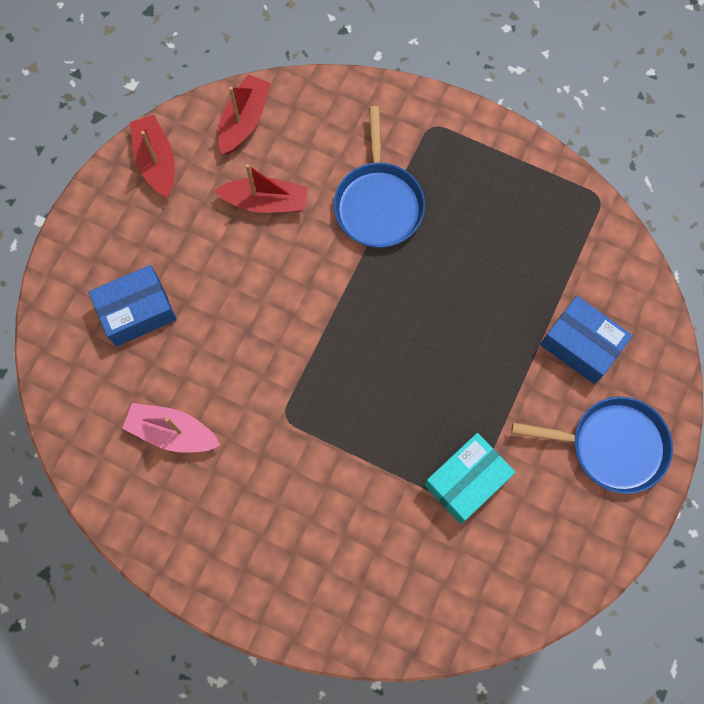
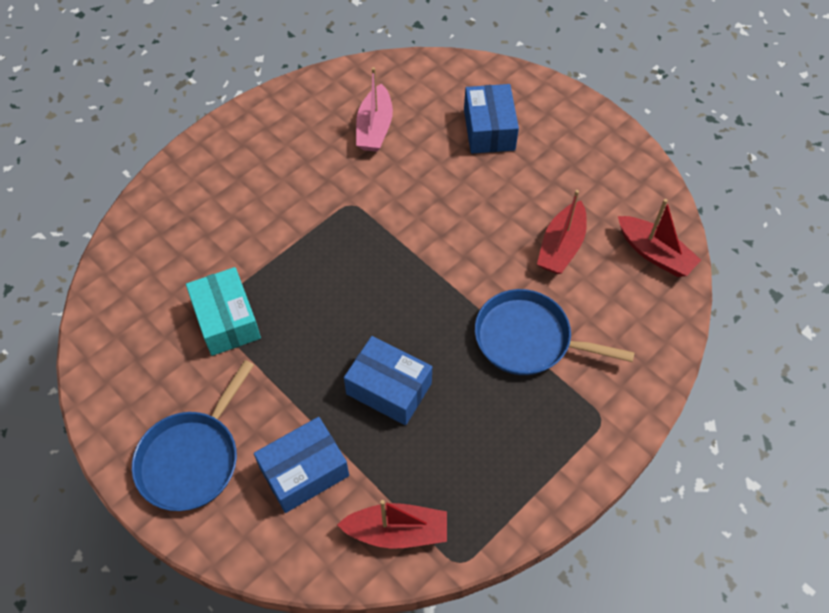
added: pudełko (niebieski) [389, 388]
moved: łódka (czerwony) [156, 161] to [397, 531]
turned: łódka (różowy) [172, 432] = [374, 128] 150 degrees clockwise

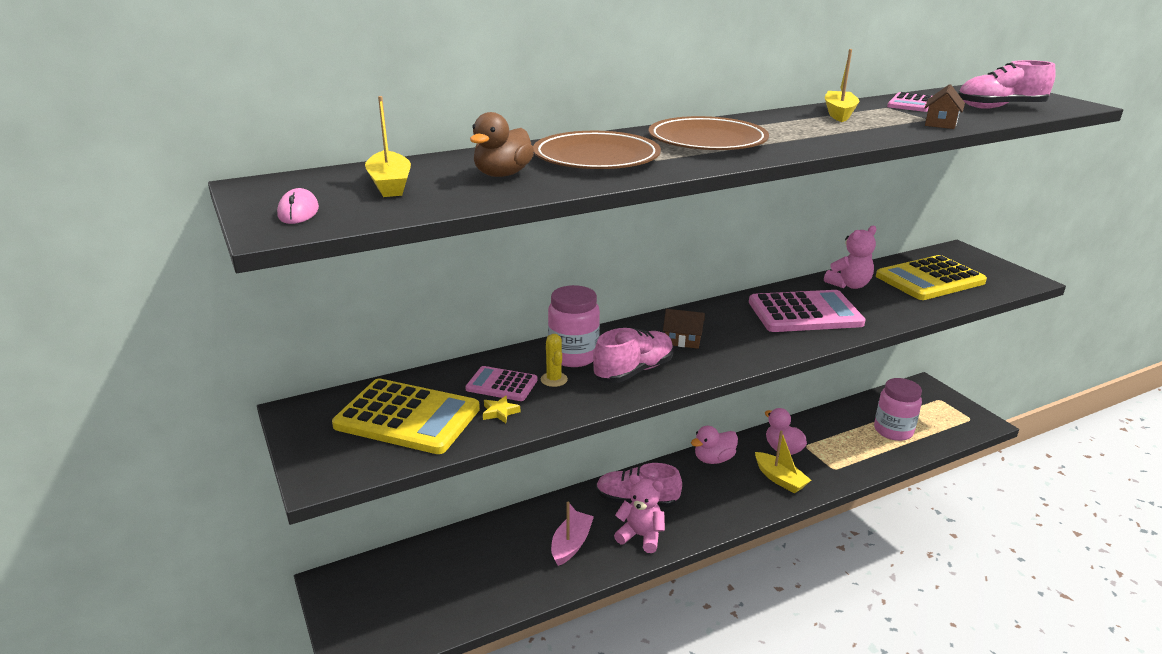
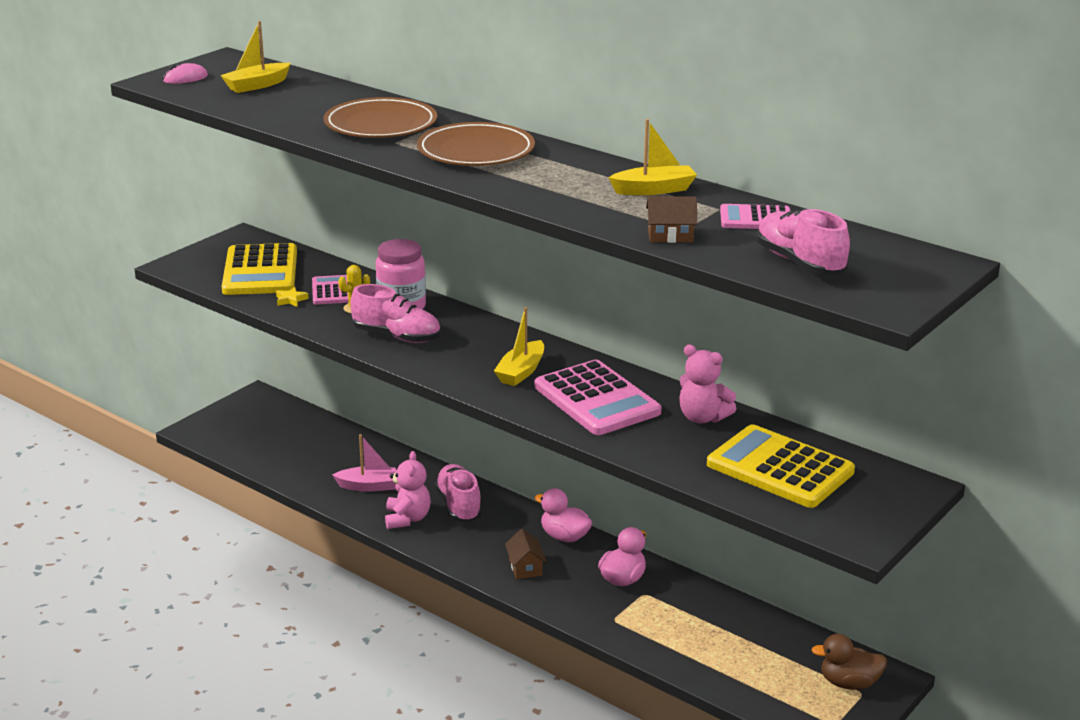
removed: słoik (różowy) [893, 431]
moved: kaczka (brązowy) [502, 174] to [849, 683]; domek (brązowy) [682, 340] to [525, 567]; łódka (żółty) [780, 479] to [521, 372]

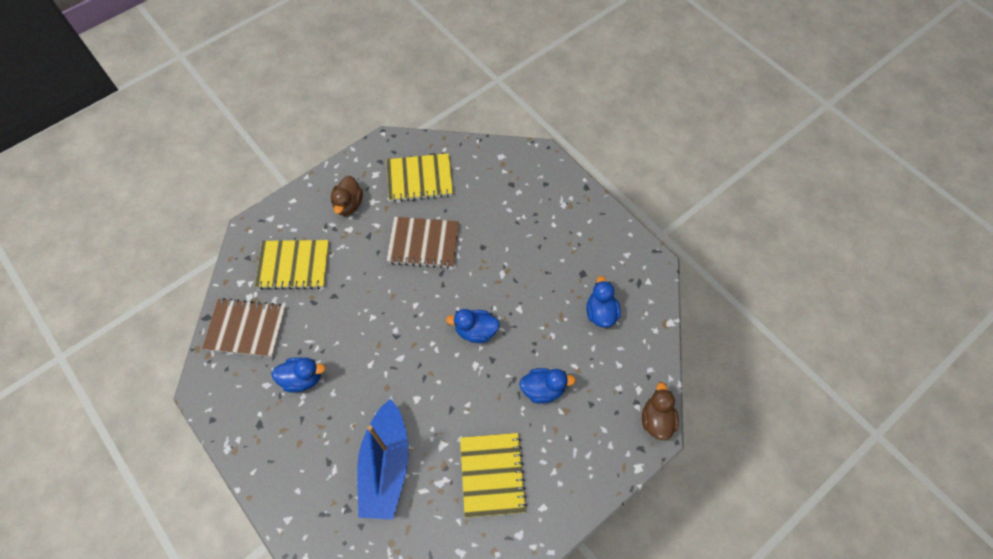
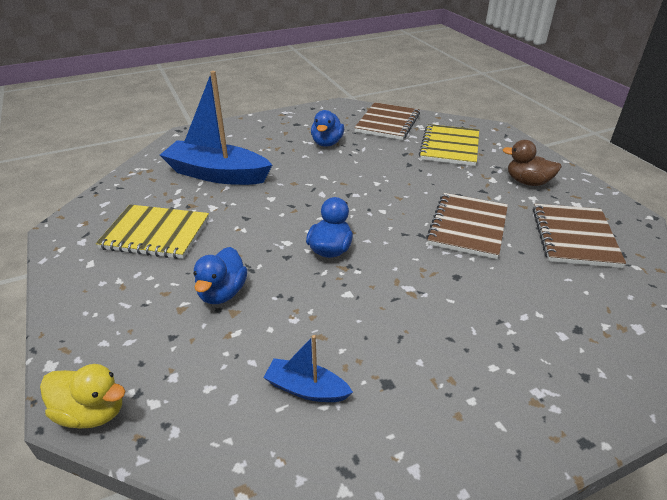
replaced: kaczka (niebieski) [600, 313] to łódka (niebieski) [306, 389]
recoloured: zeszyt (żółty) [419, 179] to zeszyt (brązowy) [574, 237]; kaczka (brązowy) [656, 420] to kaczka (żółty) [92, 412]

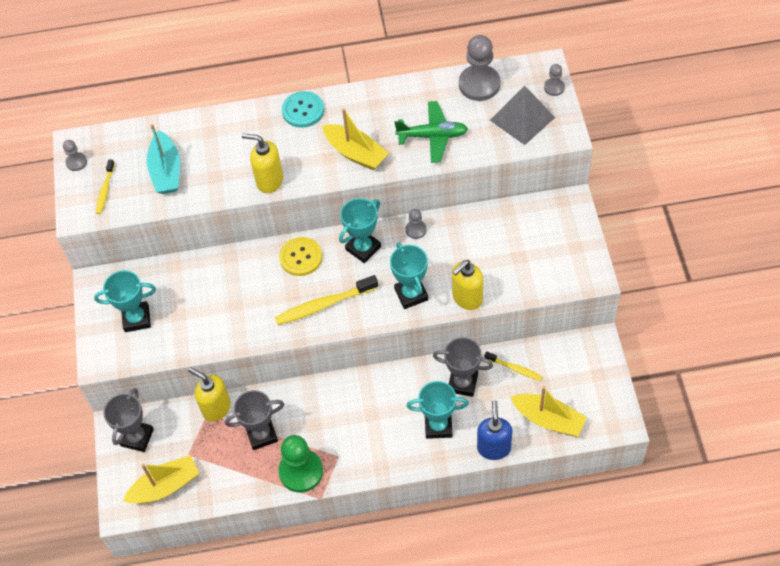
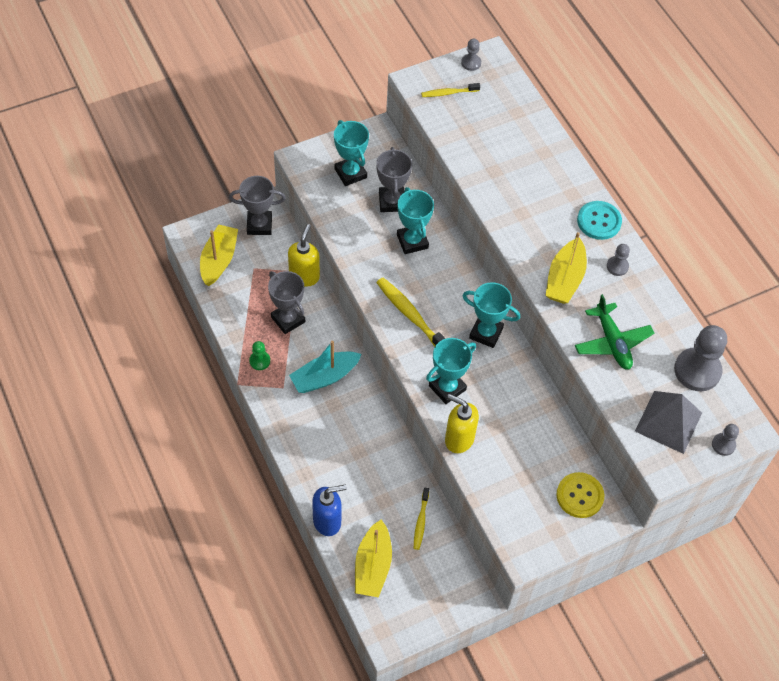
removed: dozownik mydła (żółty) [269, 181]
moved: łódka (turkusowy) [166, 171] to [324, 377]; guzik (żółty) [301, 257] to [579, 496]; pionek (szary) [416, 230] to [617, 266]; puchar (turkusowy) [438, 426] to [412, 241]; puchar (szary) [462, 383] to [391, 202]
turned: łódka (żółty) [165, 486] = [219, 260] 120 degrees counterclockwise
resized: pionek (zielony) [301, 471] = [259, 361] x0.49

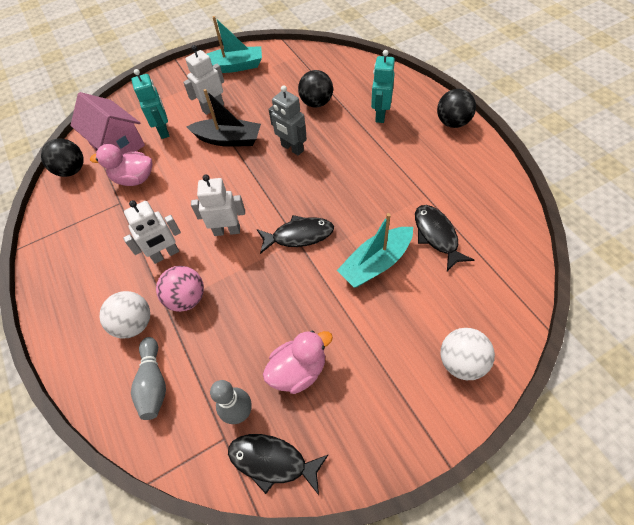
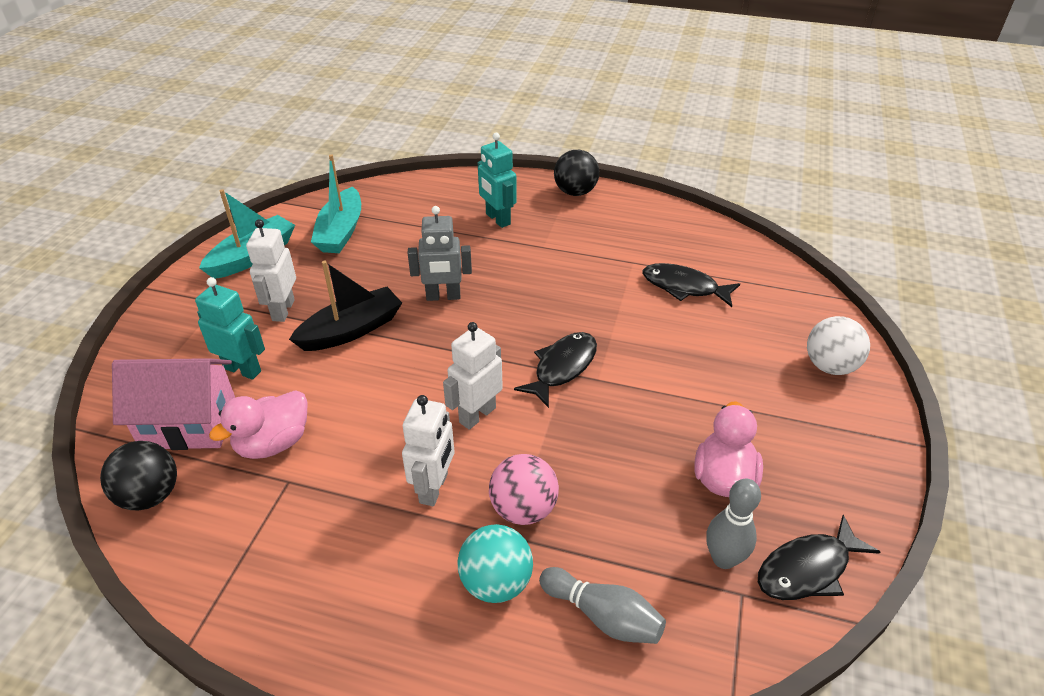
removed: piłka (czarny) [316, 103]
moved: łódka (turkusowy) [376, 263] to [341, 231]
recoloured: piłka (biały) [134, 324] to piłka (turkusowy) [496, 582]

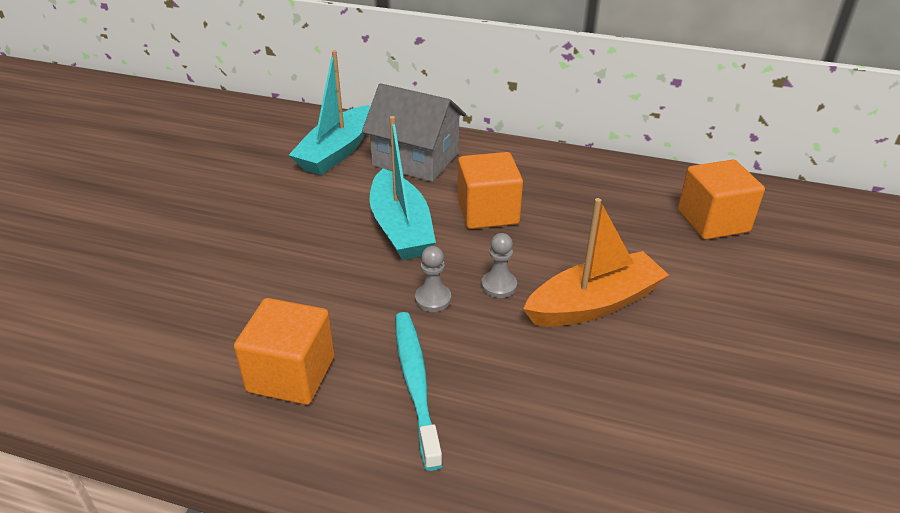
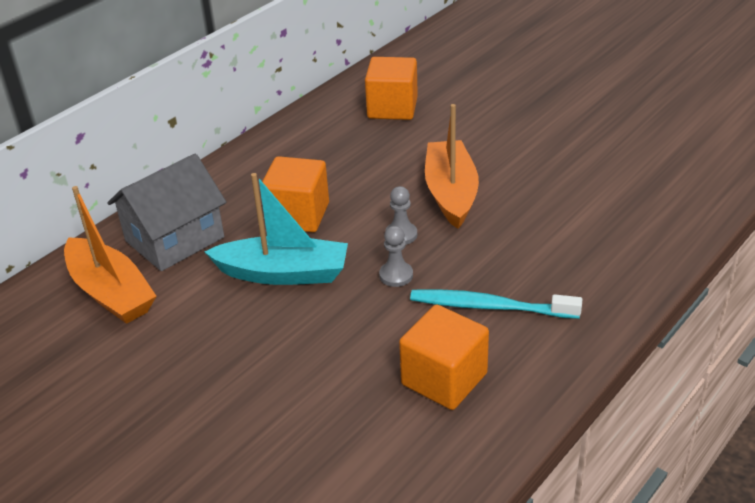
recoloured: łódka (turkusowy) [336, 152] to łódka (pomarańczowy) [111, 293]

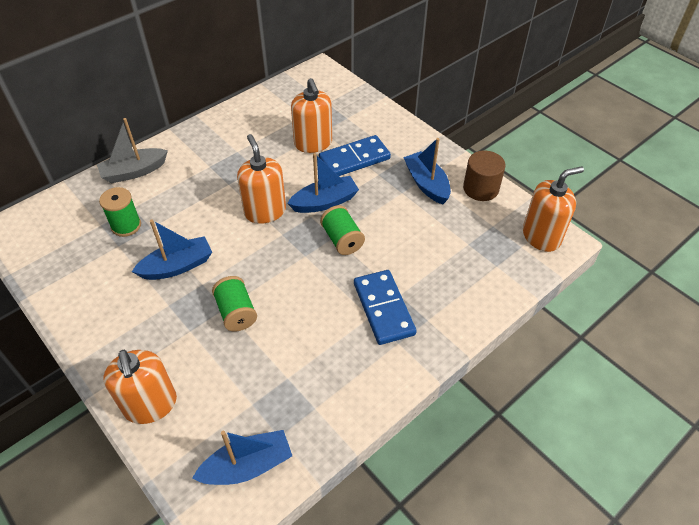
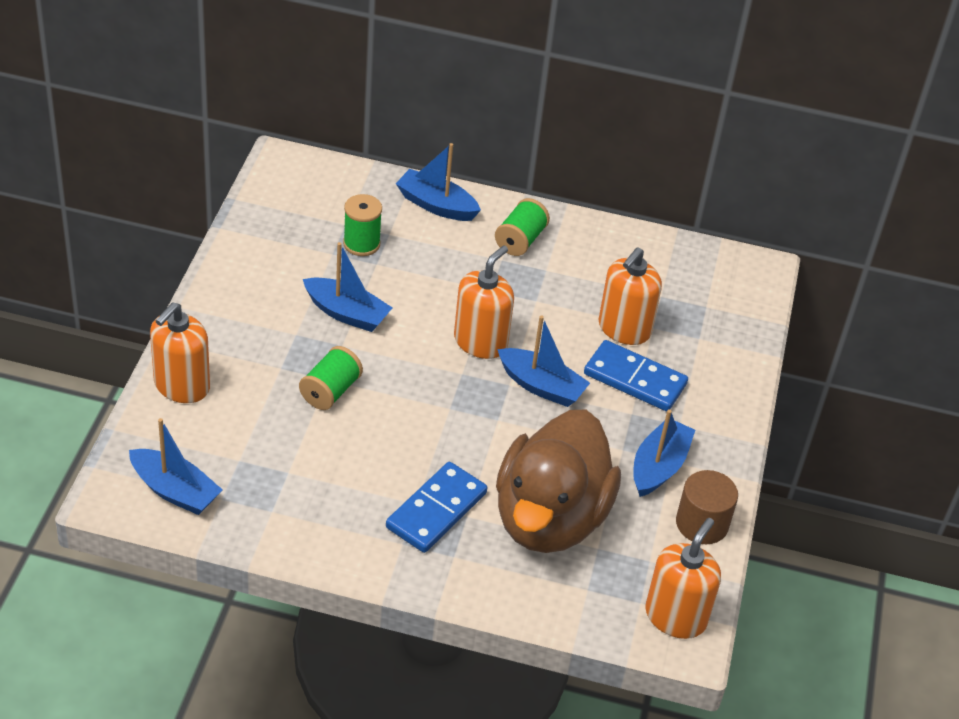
added: kaczka (brązowy) [550, 518]
moved: szpulka (zielony) [342, 240] to [520, 240]
recoloured: łódka (szary) [134, 172] to łódka (niebieski) [436, 205]
turned: dozownik mydła (pomarańczowy) [541, 236] = [675, 616] 90 degrees counterclockwise

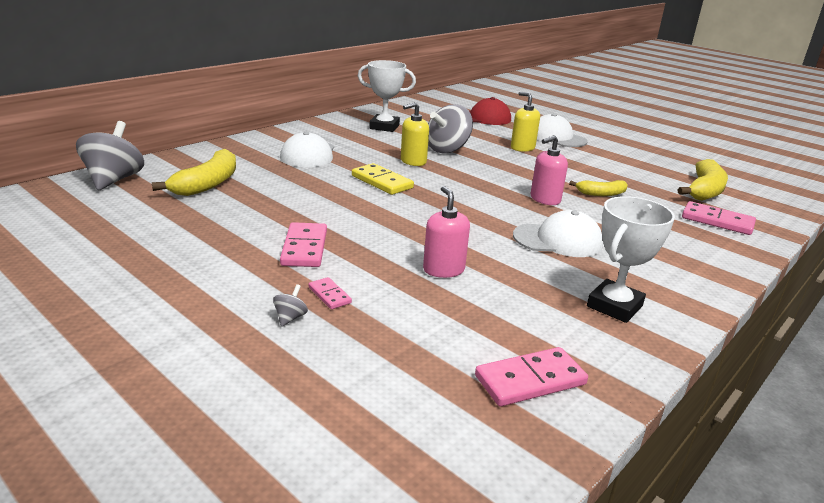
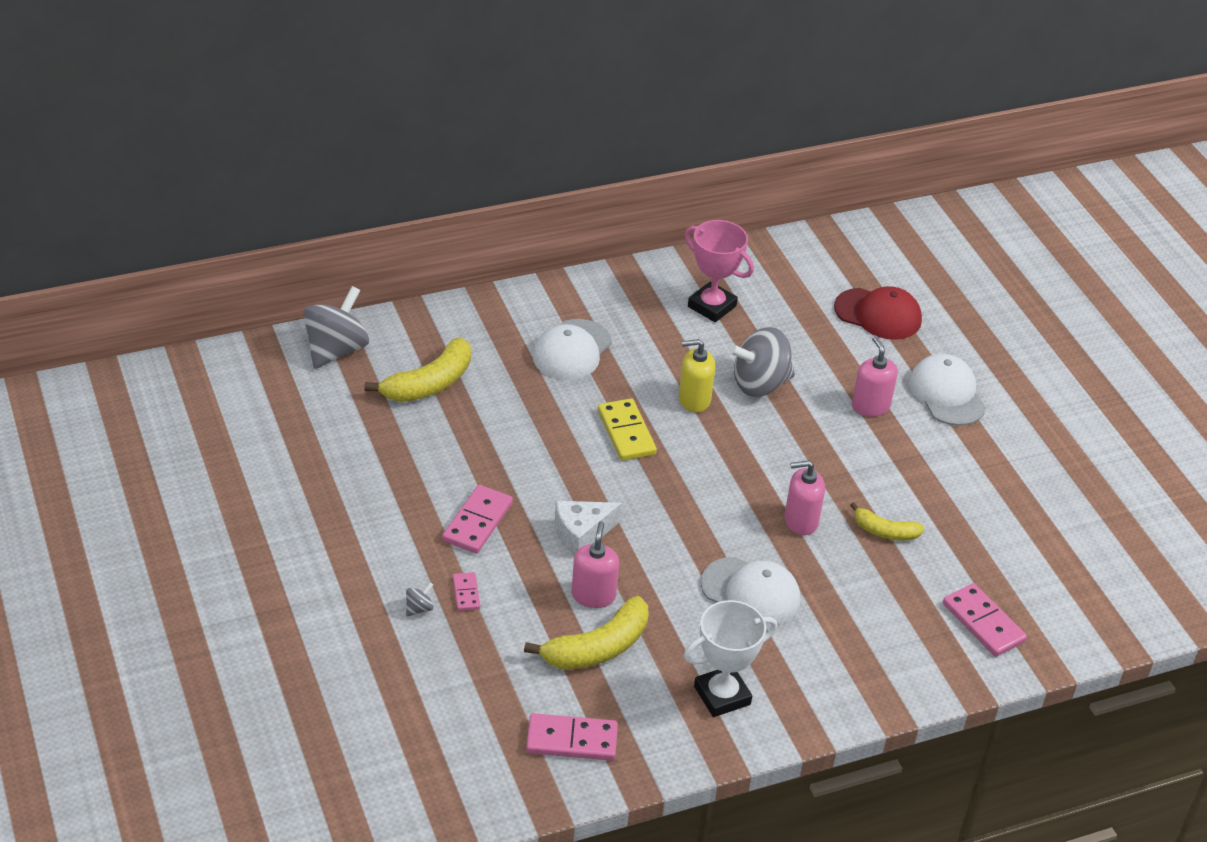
added: ser (biały) [581, 533]
moved: banan (żółty) [704, 190] to [598, 648]
recoloured: puchar (biały) [384, 127] to puchar (różowy) [712, 306]; dozownik mydła (żółty) [522, 148] to dozownik mydła (różowy) [870, 406]

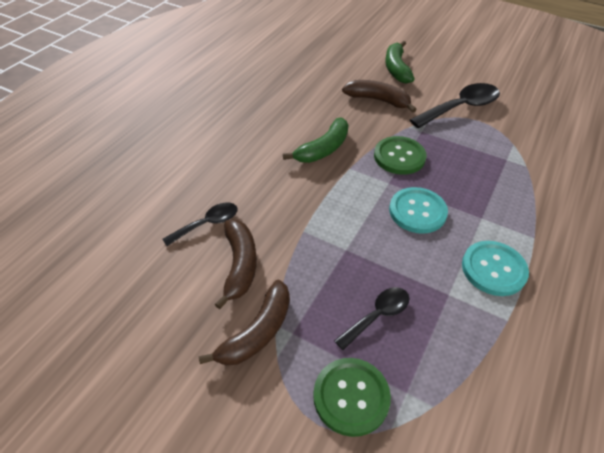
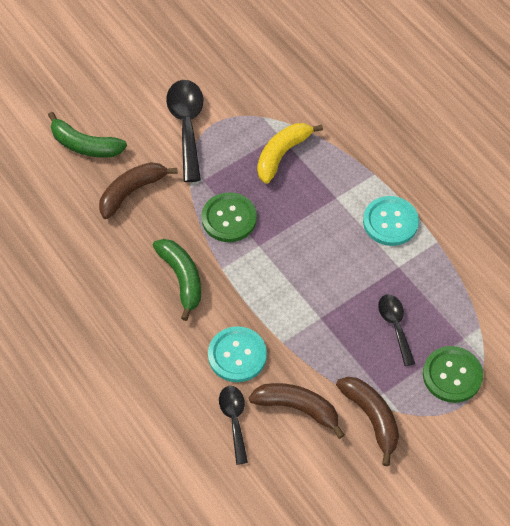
added: banan (żółty) [282, 154]
moved: guzik (turkusowy) [417, 211] to [237, 355]

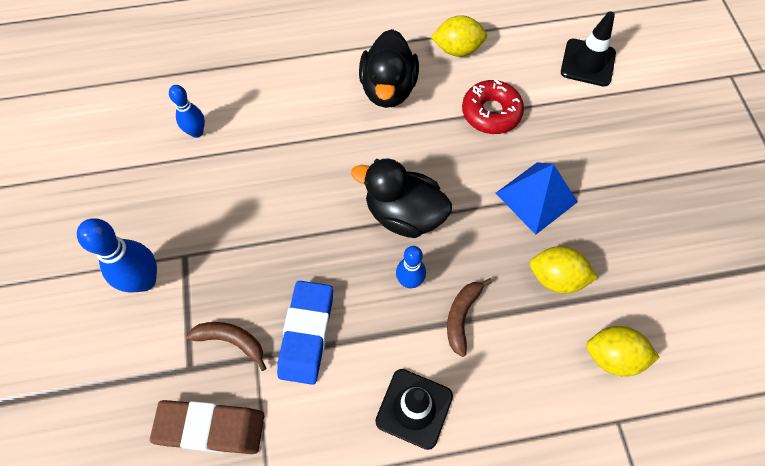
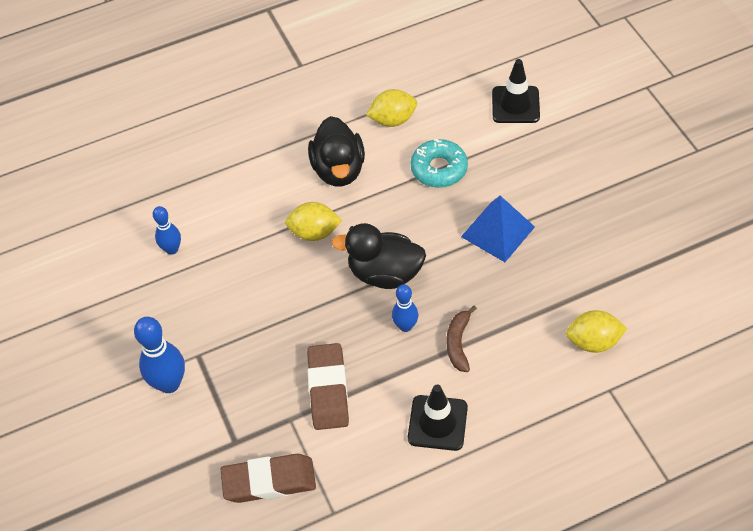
removed: banan (brązowy) [231, 341]
moved: cytryna (żółty) [556, 277] to [314, 232]
recoloured: gumka do mazania (niebieski) [306, 333] to gumka do mazania (brązowy) [328, 389]; donut (czerwony) [491, 112] to donut (turkusowy) [439, 169]

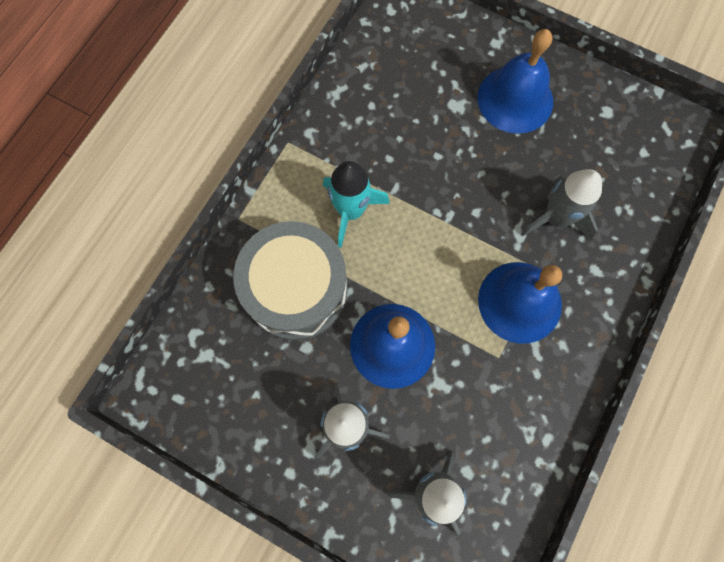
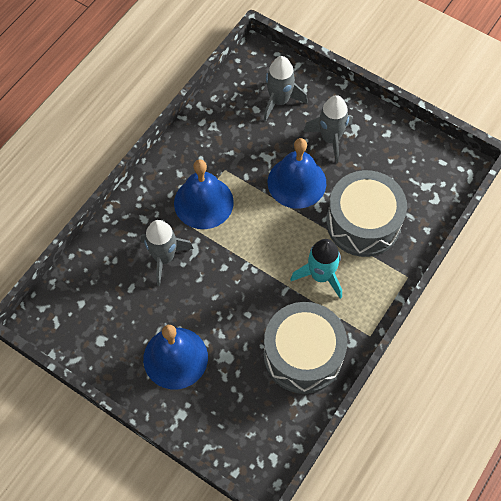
added: bęben (szary) [303, 355]

